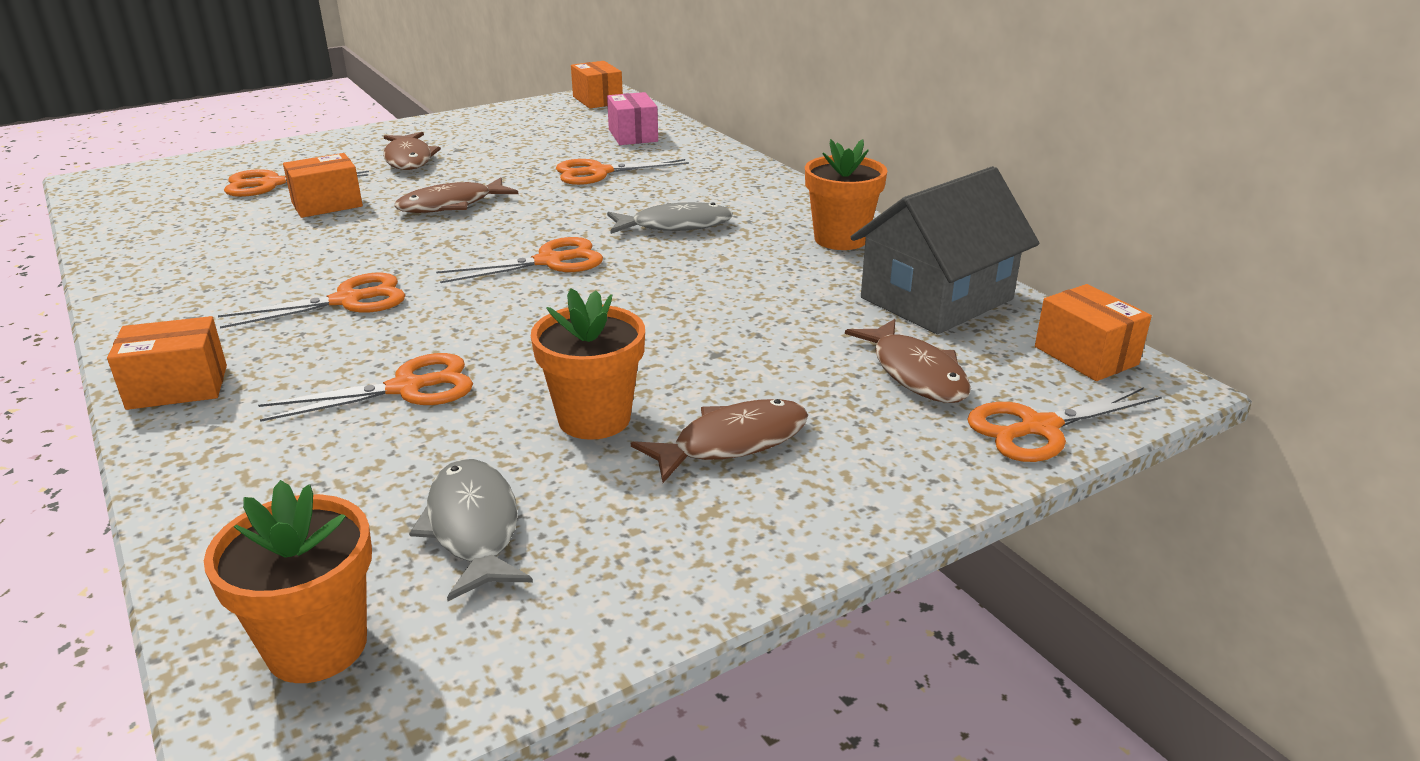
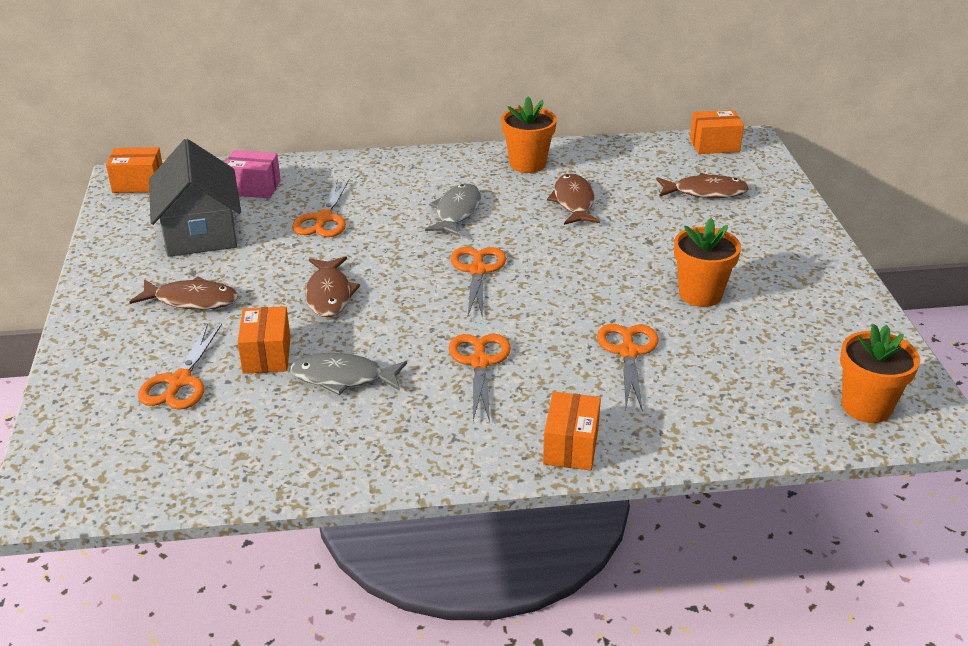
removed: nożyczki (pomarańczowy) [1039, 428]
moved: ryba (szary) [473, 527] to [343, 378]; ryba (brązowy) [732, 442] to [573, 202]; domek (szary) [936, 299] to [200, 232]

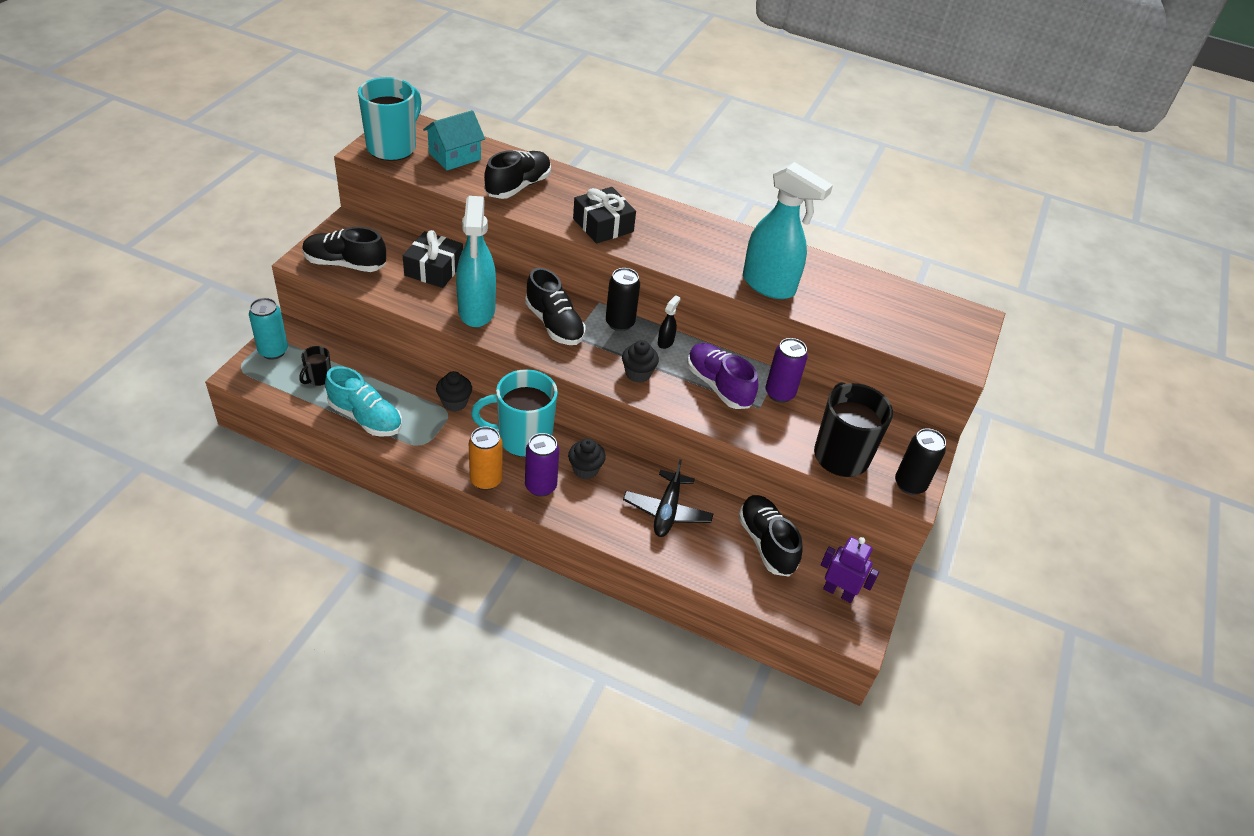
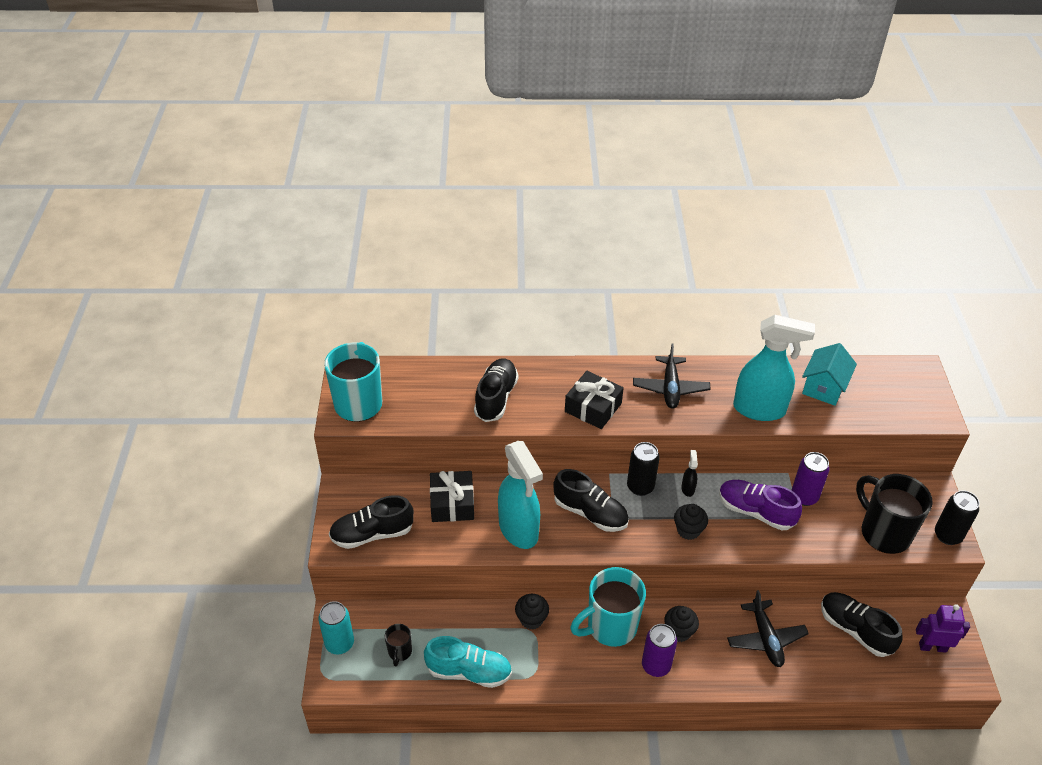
removed: puszka (pomarańczowy) [486, 480]
added: samolot (czarny) [670, 388]
moved: domek (turkusowy) [454, 156] to [824, 387]

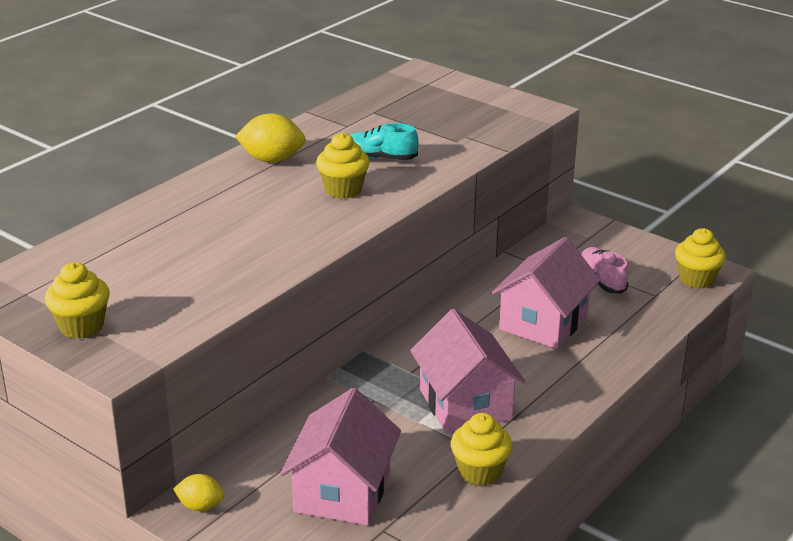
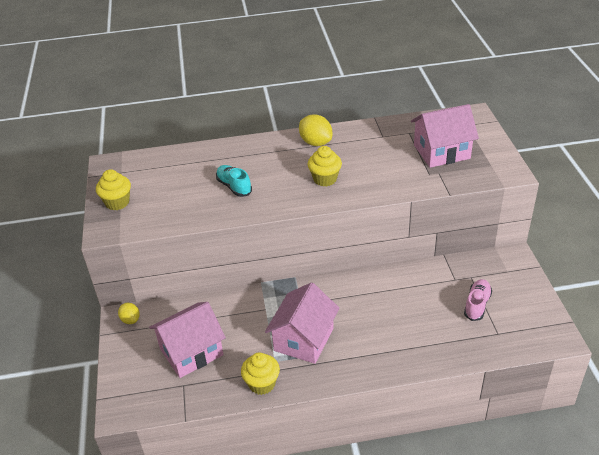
removed: muffinka (żółty) [696, 279]
moved: but (turkusowy) [379, 158] to [234, 187]; domek (różowy) [543, 322] to [441, 152]

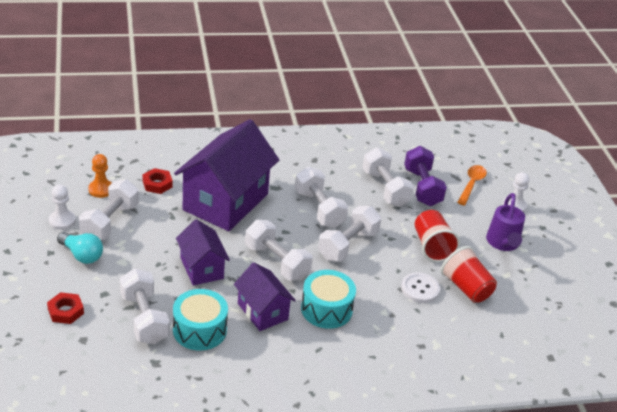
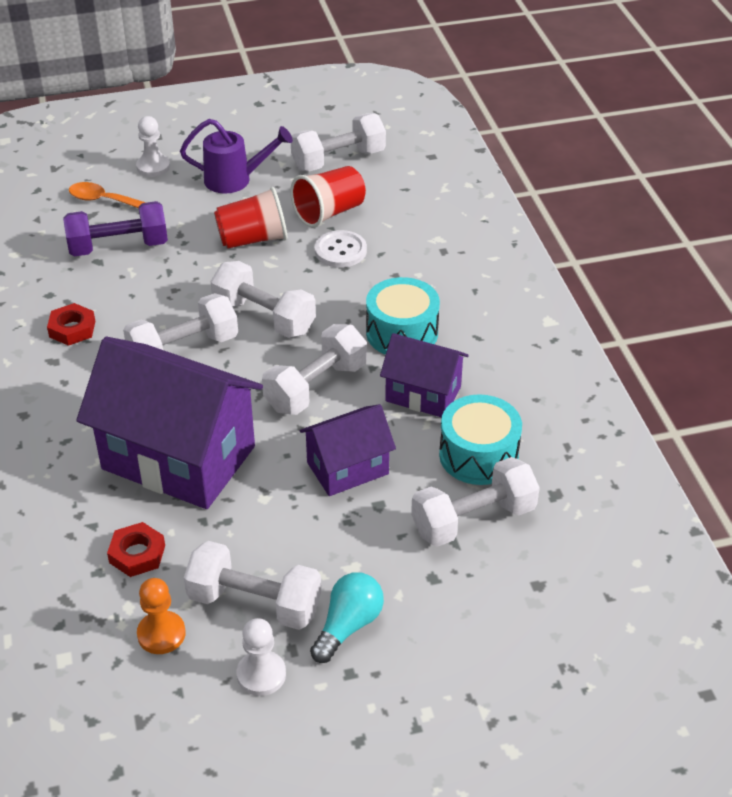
moved: nakrętka (czerwony) [65, 311] to [72, 329]; hantel (biały) [385, 188] to [338, 160]
turned: domek (fioletowy) [262, 311] = [423, 394] 60 degrees clockwise

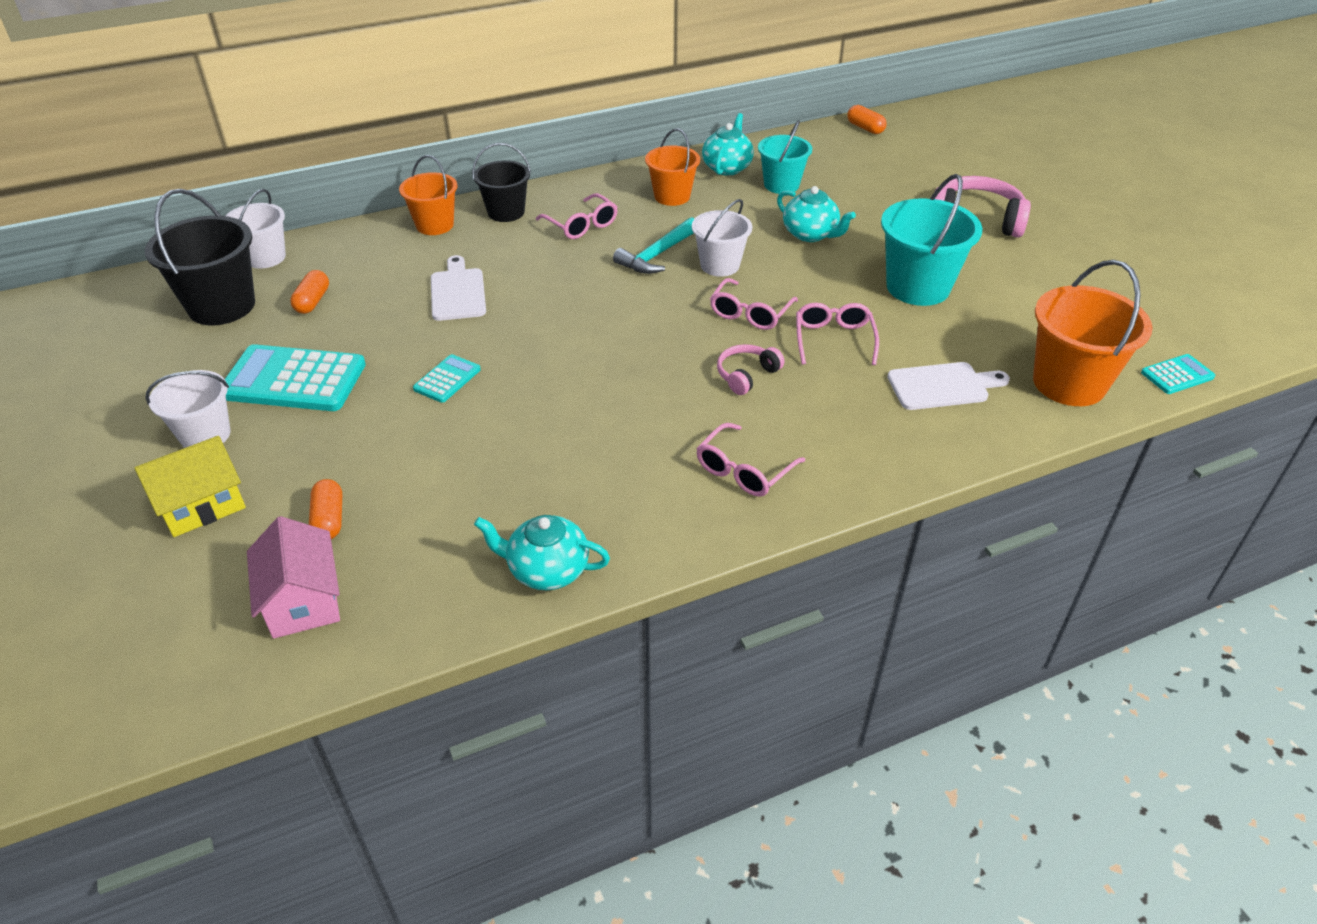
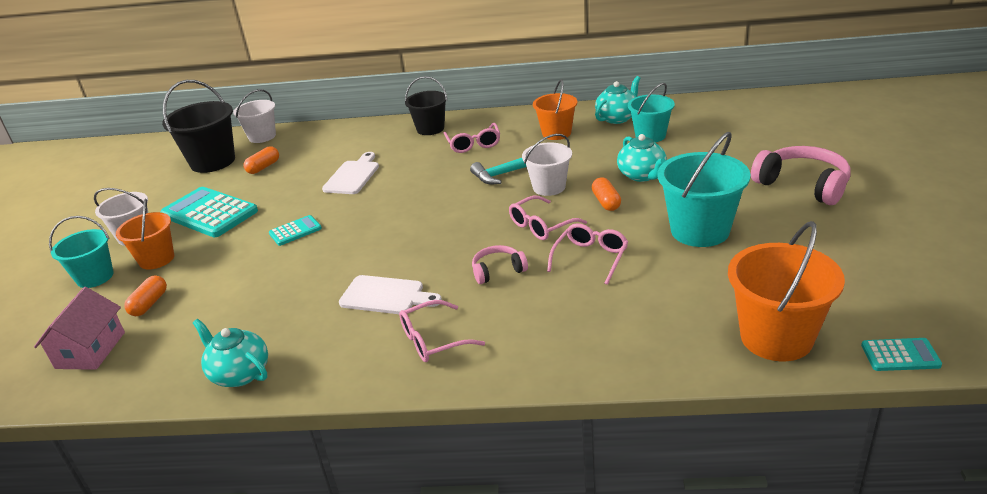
moved: wiadro (pomarańczowy) [435, 225] to [156, 259]; kapsułka (pomarańczowy) [865, 128] to [606, 202]; deska do krojenia (biały) [942, 386] to [386, 296]
replaced: domek (żółty) [201, 505] to wiadro (turkusowy) [95, 277]

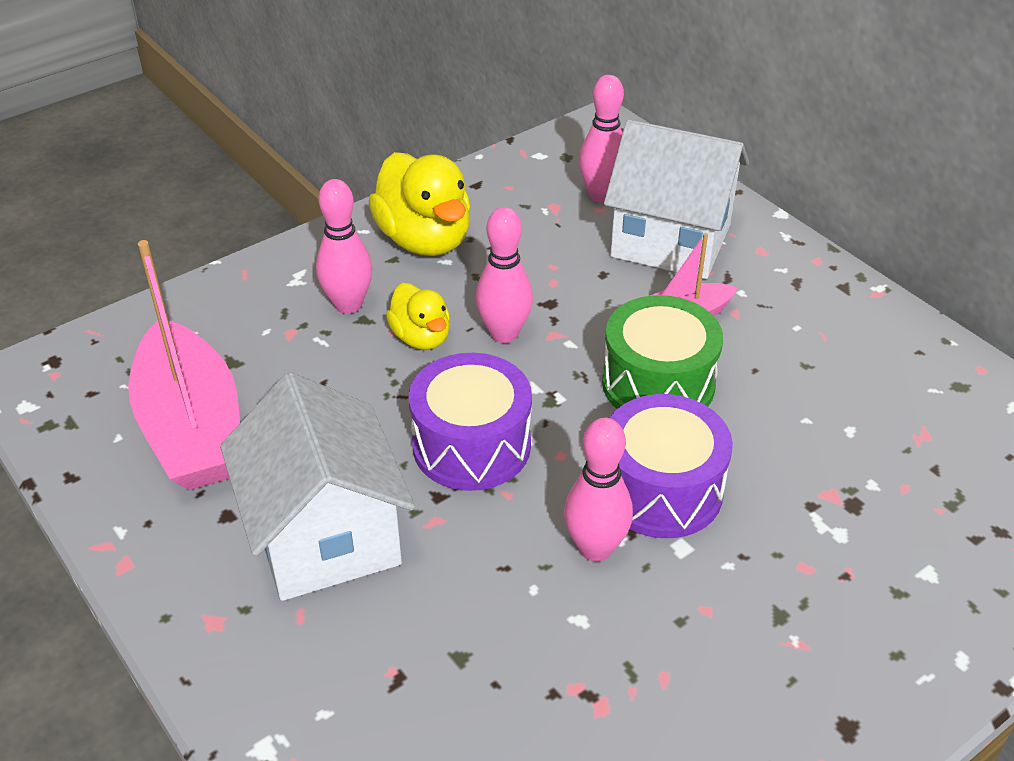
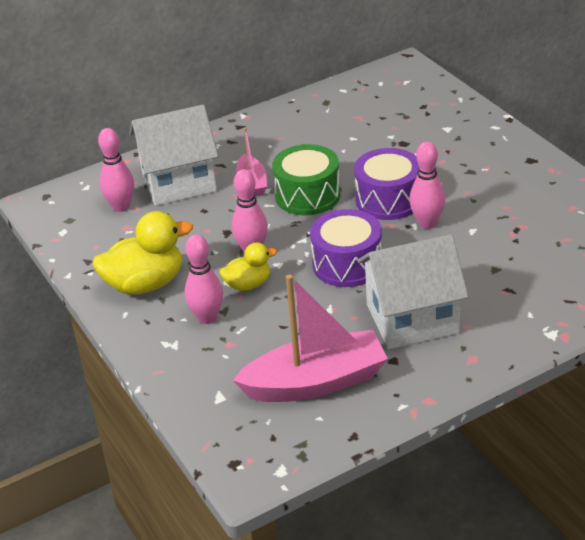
turned: domek (biały) [671, 241] = [179, 182] 45 degrees clockwise

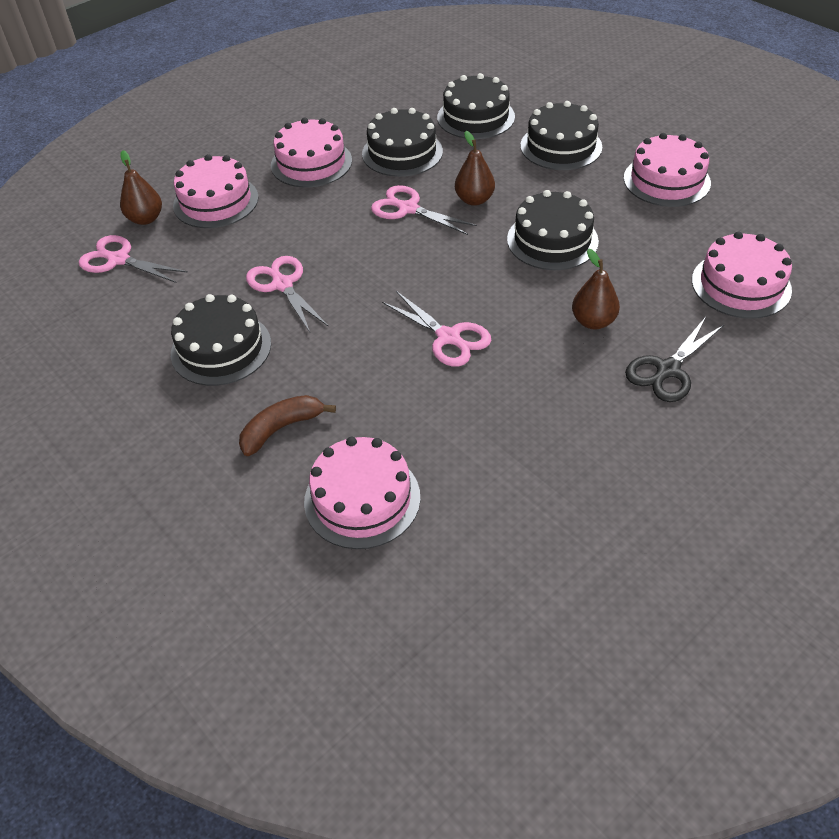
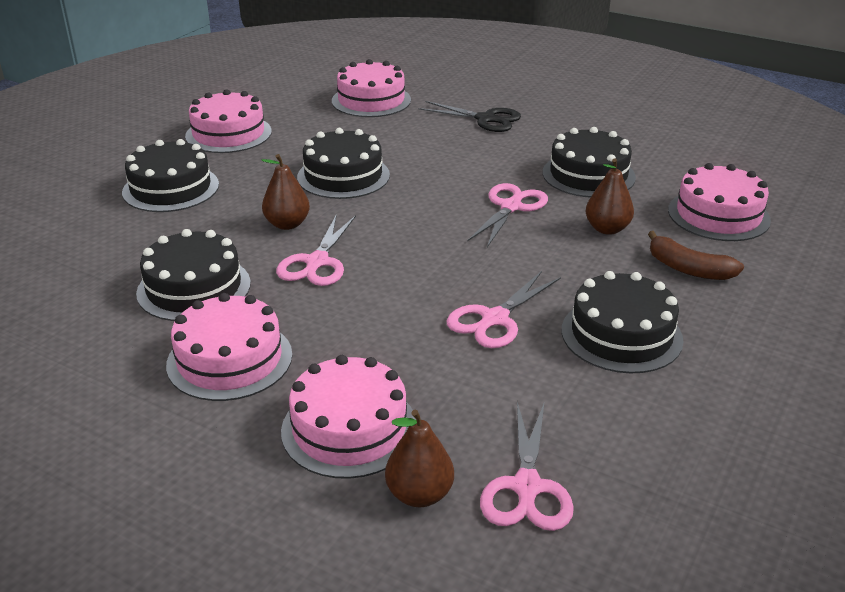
moved: tort (czarny) [476, 117] to [588, 175]; gruszka (brązowy) [593, 321] to [607, 229]

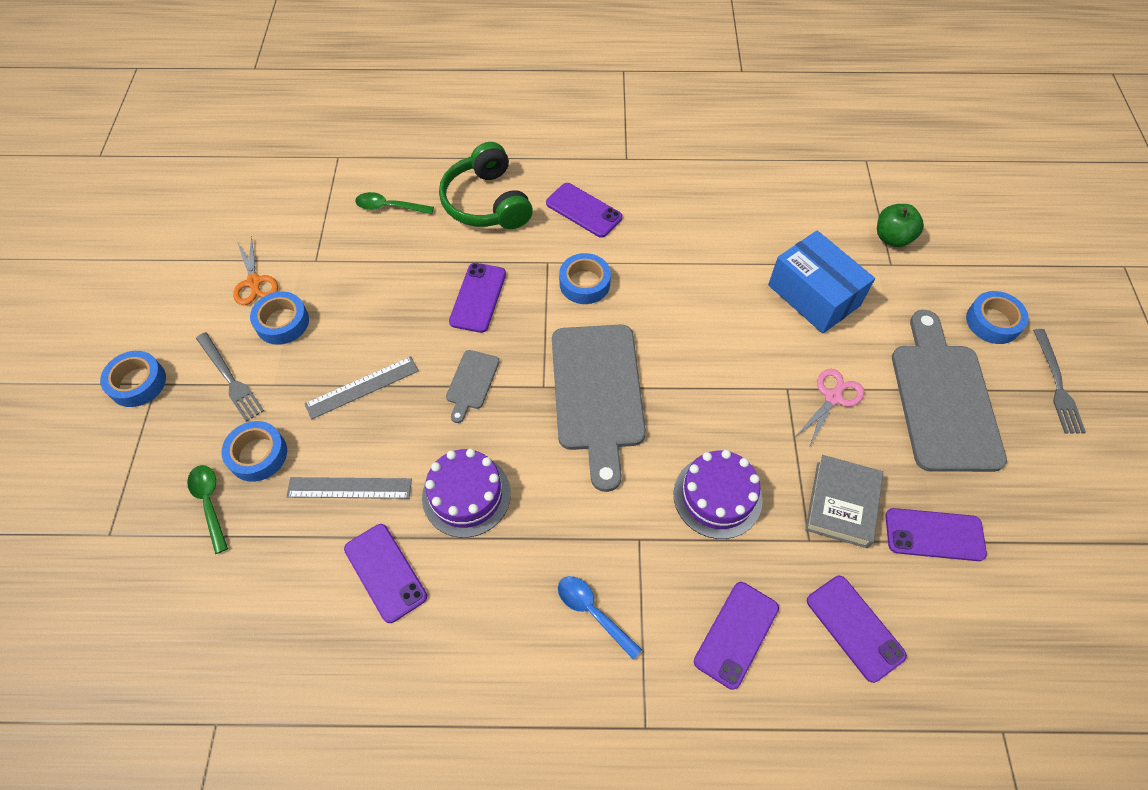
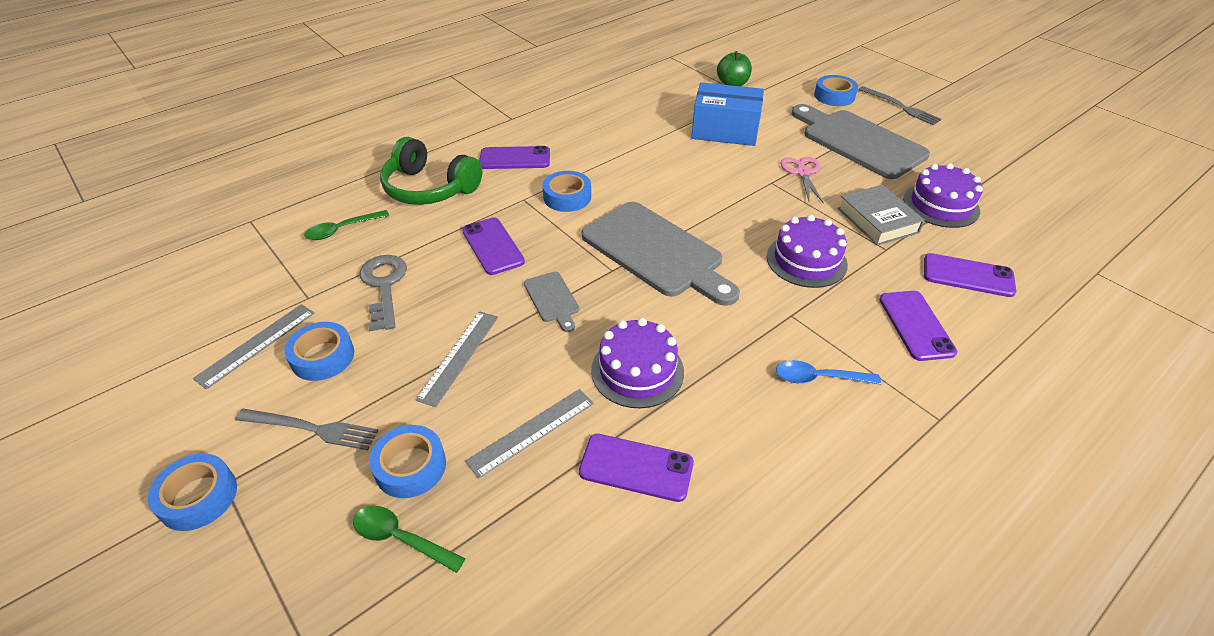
added: klucz (szary) [384, 286]
replaced: nożyczki (pomarańczowy) [254, 282] to linijka (szary) [256, 345]; telefon (fioletowy) [934, 534] to tort (fioletowy) [941, 205]

